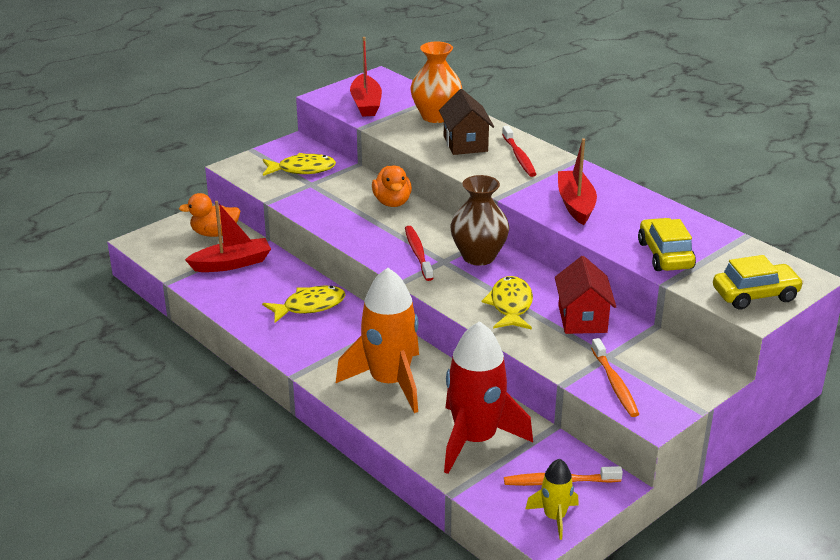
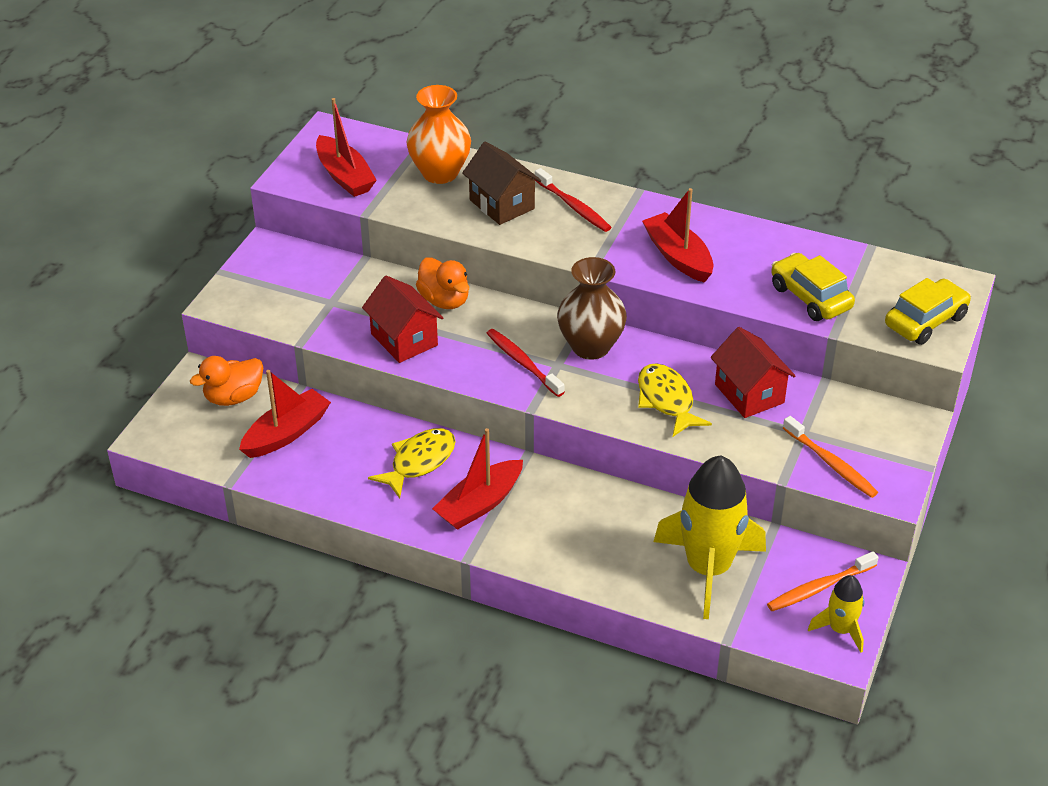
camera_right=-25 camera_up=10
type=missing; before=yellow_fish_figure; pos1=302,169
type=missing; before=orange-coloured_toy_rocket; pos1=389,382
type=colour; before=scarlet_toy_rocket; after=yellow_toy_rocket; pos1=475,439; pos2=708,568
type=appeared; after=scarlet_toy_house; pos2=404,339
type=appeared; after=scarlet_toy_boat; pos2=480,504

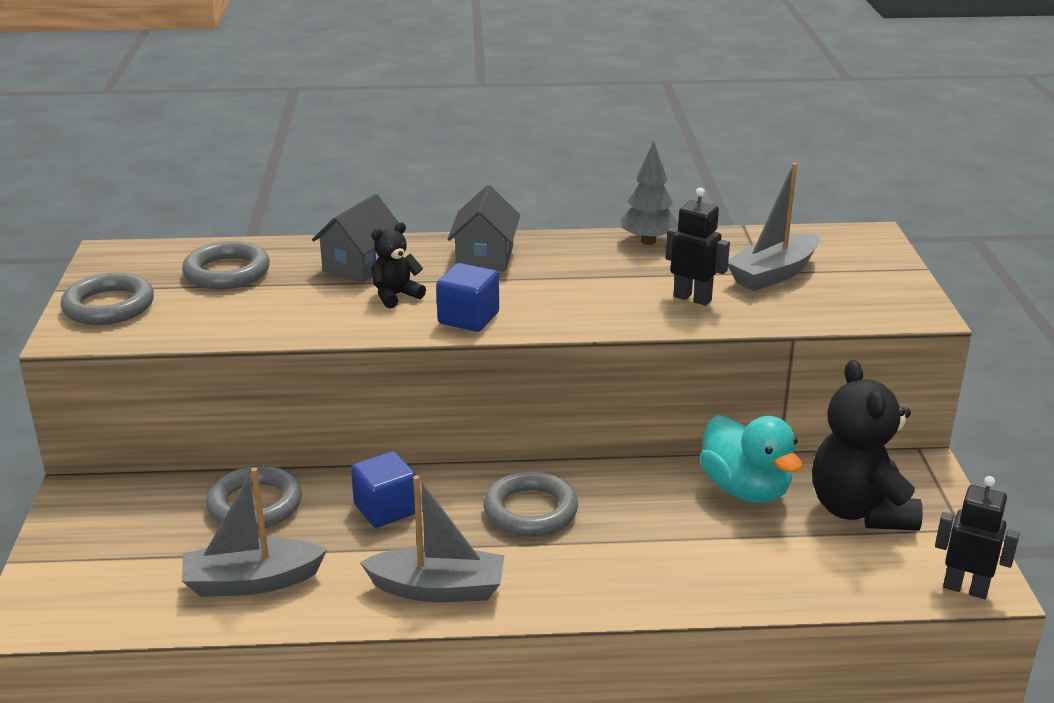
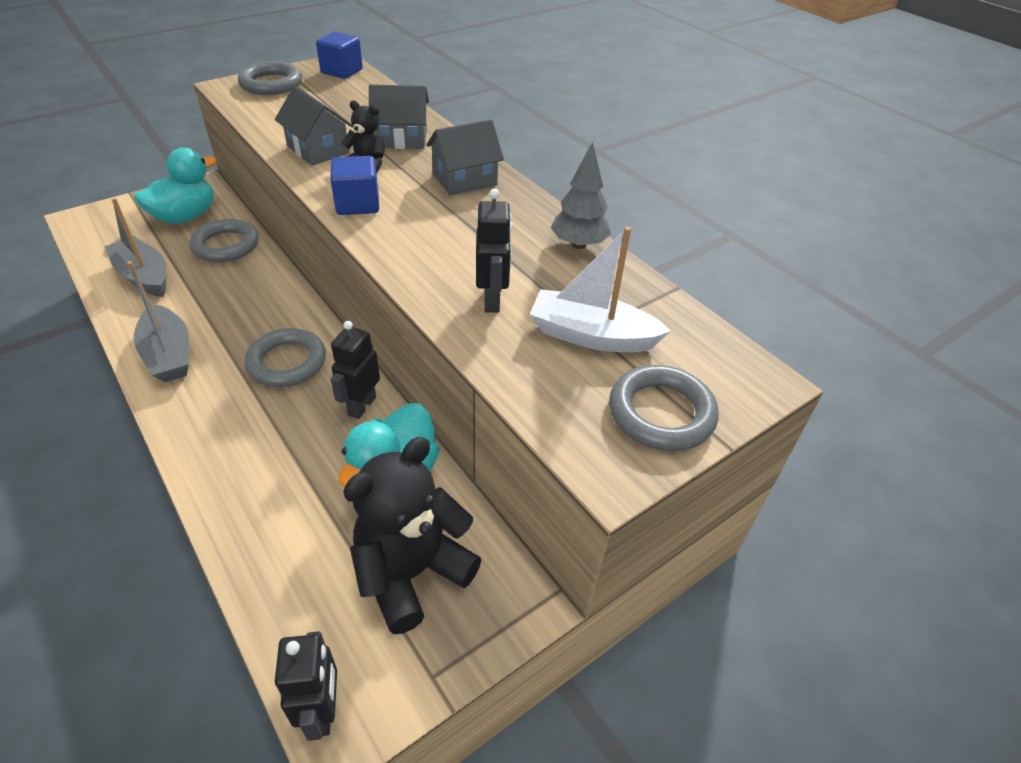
camera_right=55 camera_up=15
type=colour; before=ash-grey_toy_boat; after=pure_white_toy_boat; pos1=773,274; pos2=592,336
type=relocated; before=ash-grey_torus; pos1=227,272; pos2=661,413
type=relocated; before=cobalt_block; pos1=386,509; pos2=342,71
type=appeared; after=ash-grey_toy_house; pos2=318,150
type=appeared; after=teal_duck; pos2=185,216
type=appeared; after=ebony_robot; pos2=361,406

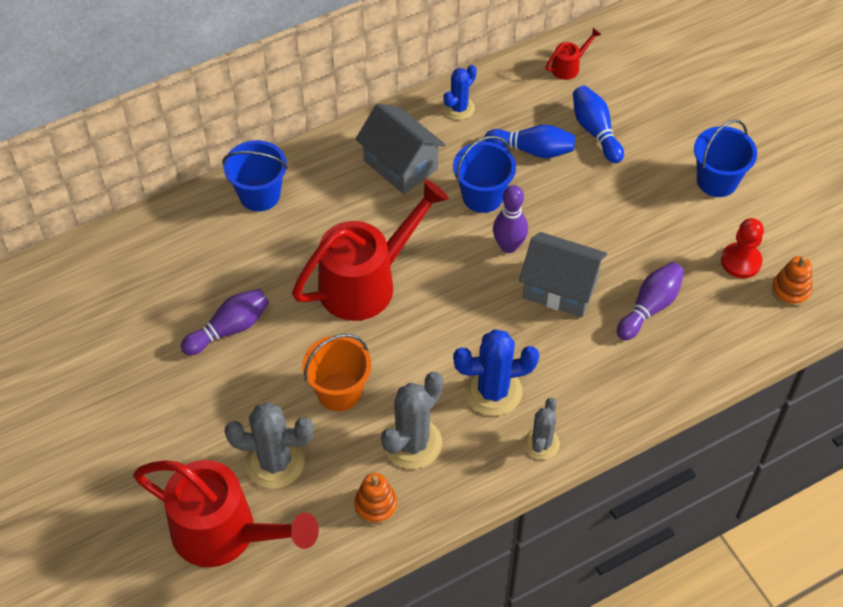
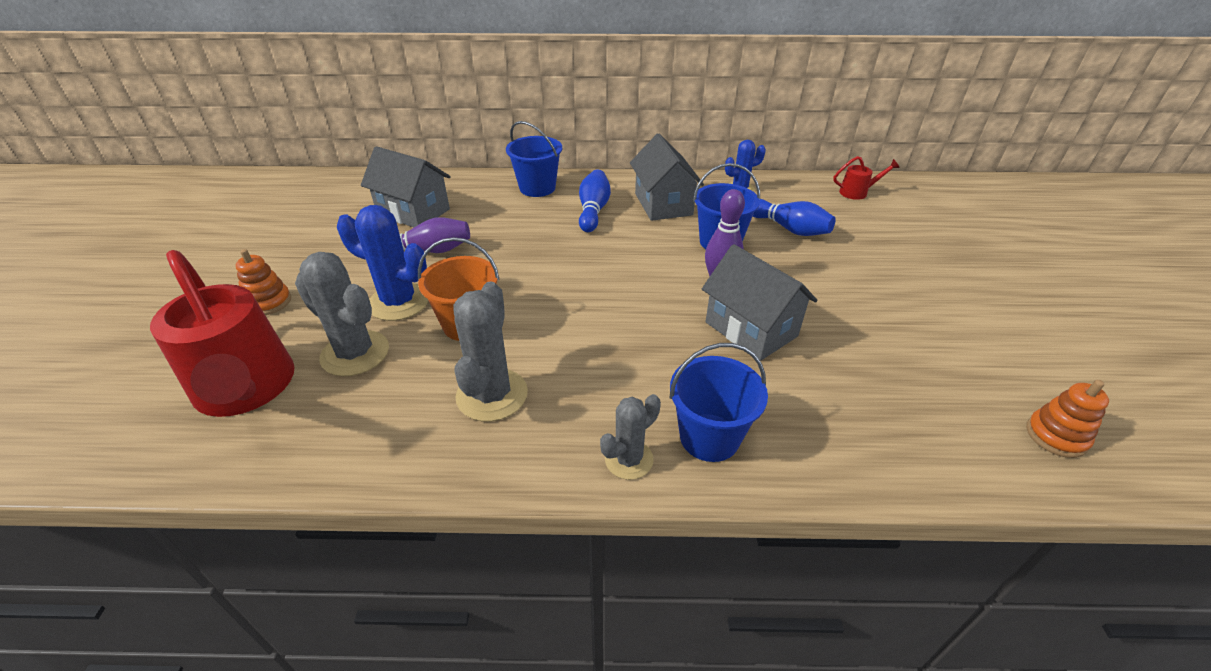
camera_right=30 camera_up=-15
type=relocated; before=cobalt_skittle; pos1=595,131; pos2=593,211
type=relocated; before=cobalt_sand_bucket; pos1=717,181; pos2=709,437
type=missing; before=scarlet_watering_can; pos1=367,282
type=missing; before=scarlet_game_pawn; pos1=741,261
type=missing; before=royal_purple_skittle; pos1=650,307
type=relocated; before=cobalt_prickly_plant; pos1=493,391; pos2=399,302
type=spun; before=ash-grey_prickly_plant; pos1=412,443; pos2=492,395; turn=-60
type=relocated; before=orange-coloured_ring_stacker; pos1=376,505; pos2=268,302
type=appeared; after=ash-grey_toy_house; pos2=413,212

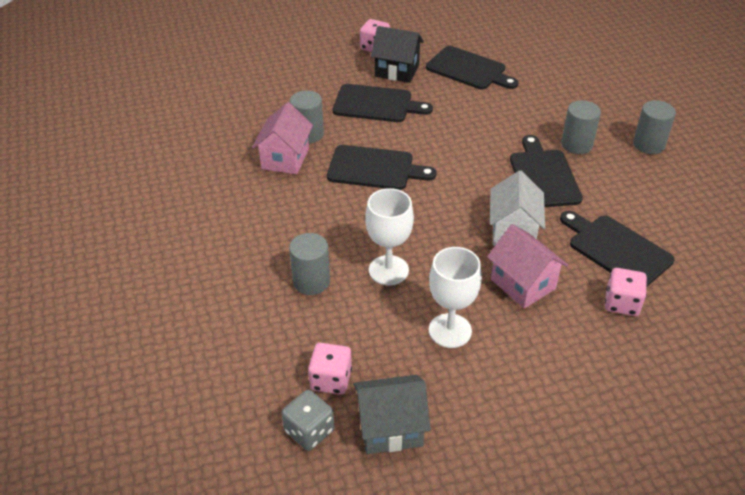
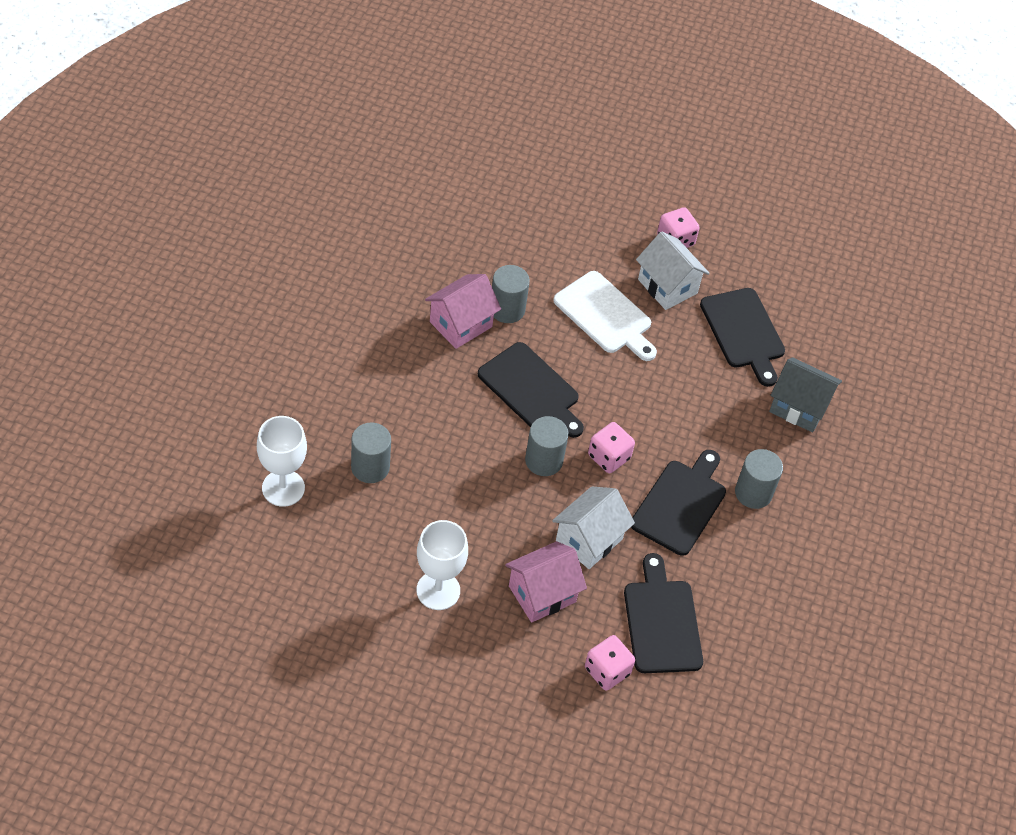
camera_right=30 camera_up=10
type=colour; before=ebony_toy_house; after=pure_white_toy_house; pos1=397,71; pos2=667,286
type=colour; before=ebony_chopping_board; after=pure_white_chopping_board; pos1=376,104; pos2=605,315
type=relocated; before=ash-grey_cylinder; pos1=648,144; pos2=543,460
type=relocated; before=pure_white_wine_glass; pos1=388,270; pos2=283,488
type=spun; before=rose-pink_toy_house; pos1=523,284; pos2=542,594; turn=60
type=relocated; before=rose-pink_dice; pos1=331,380; pos2=609,457
type=relocated; before=ash-grey_toy_house; pos1=390,428; pos2=799,407
type=missing; before=ash-grey_dice; pos1=309,431

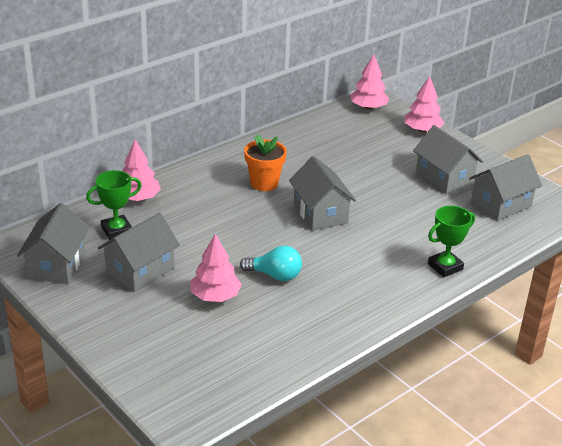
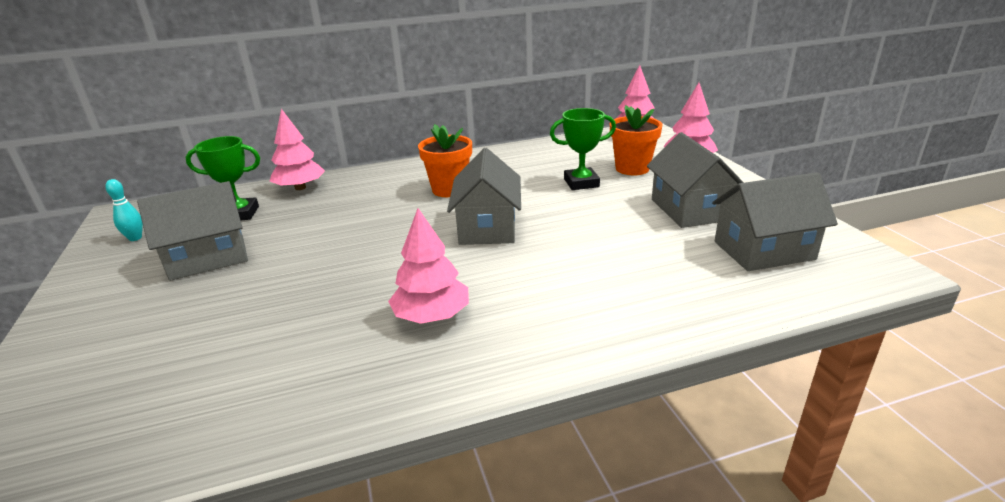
camera_right=25 camera_up=-5
type=exchanged; before=ash-grey_toy_house; after=teal_skittle; pos1=57,265; pos2=135,238
type=relocated; before=leaf-green_trophy; pos1=445,267; pos2=581,183
type=relocated; before=rose-pink_fir_tree; pos1=215,296; pos2=432,316
type=missing; before=teal_bulb; pos1=275,275
type=appeared; after=orange-coloured_potted_plant; pos2=632,168

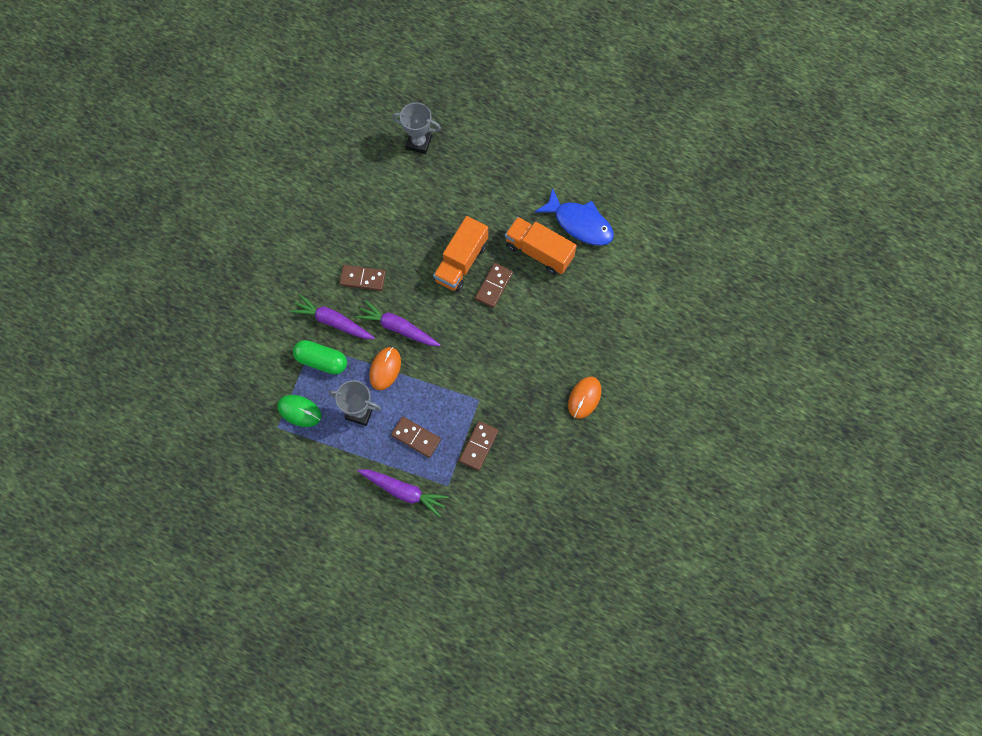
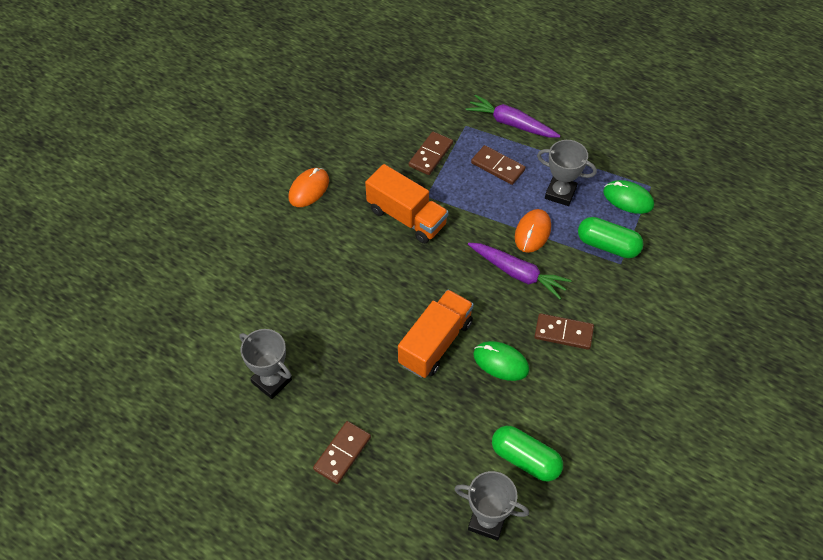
camera_right=-175 camera_up=-15
type=exchanged; before=cobalt_fish_figure; after=ash-grey_trophy; pos1=580,223; pos2=271,381
type=relocated; before=orange-coloured_lorry; pos1=539,252; pos2=406,217
type=relocated; before=dark_brown_domino_piece; pos1=494,286; pos2=342,453
type=missing; before=royal_purple_carrot; pos1=333,322
type=appeared; after=leaf-green_mouse; pos2=500,362
type=appeared; after=leaf-green_capsule; pos2=525,459

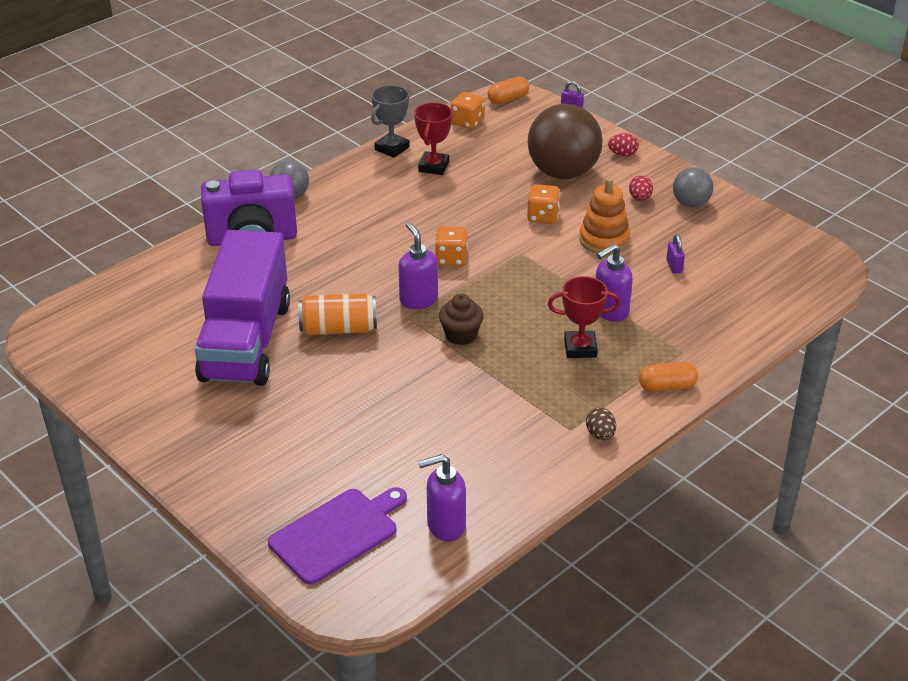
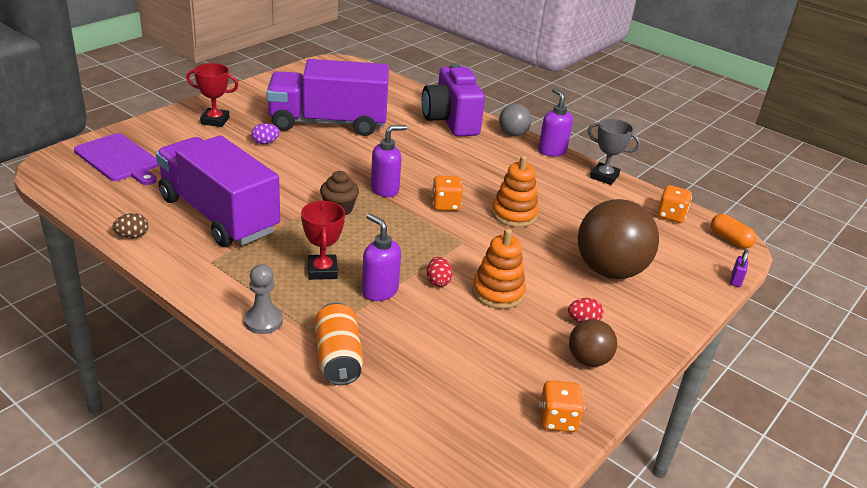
camera_right=80 camera_up=-5
type=relocated; before=scarlet_trophy; pos1=433,166; pos2=215,120
type=relocated; before=scarlet_egg; pos1=622,154; pos2=438,281
type=colour; before=ash-grey_play_ball; after=dark_brown_play_ball; pos1=690,203; pos2=588,360
type=relocated; before=orange-coloured_dice; pos1=542,216; pos2=557,420
type=missing; before=royal_purple_lock; pos1=674,266
type=relocated; before=orange-coloured_soda_can; pos1=338,329; pos2=338,358
type=exchanged; before=orange-coloured_capsule; after=ash-grey_game_pawn; pos1=667,386; pos2=263,321
type=relocated; before=dark_brown_egg; pos1=600,435; pos2=132,236
type=relocated; before=royal_purple_pump_bottle; pos1=445,526; pos2=551,151
type=appeared; after=royal_purple_egg; pos2=265,143
type=appeared; after=royal_purple_lorry; pos2=218,215
type=appeared; after=orange-coloured_ring_stacker; pos2=514,214

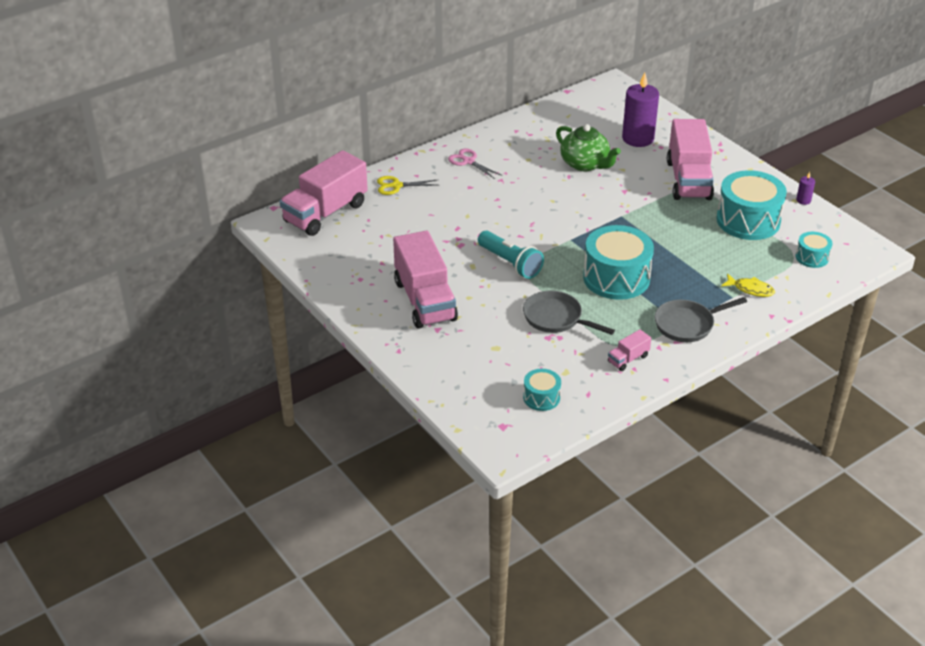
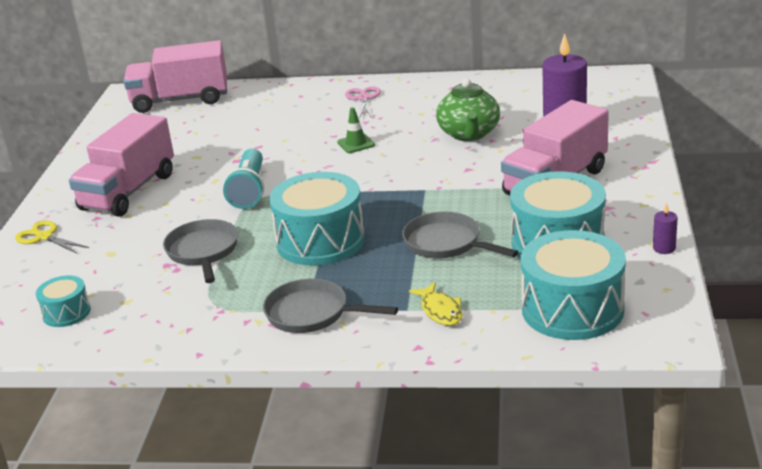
camera_right=45 camera_up=-10
type=relocated; before=yellow_pair_of_scissors; pos1=396,186; pos2=44,237
type=size; before=teal_drum; pos1=812,257; pos2=572,309; scale=2.0
type=missing; before=rose-pink_lorry; pos1=628,359
type=appeared; after=leaf-green_safety_cone; pos2=356,144
type=appeared; after=ash-grey_skillet; pos2=446,243

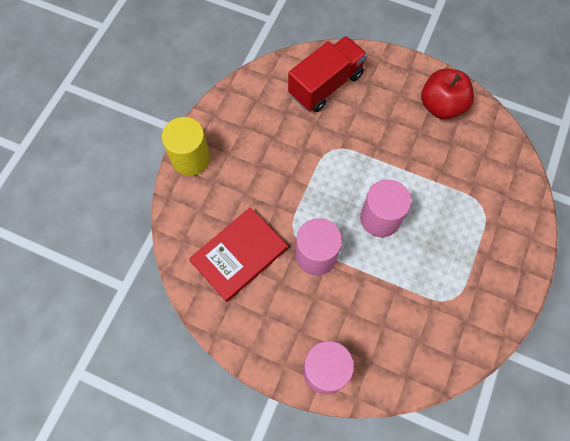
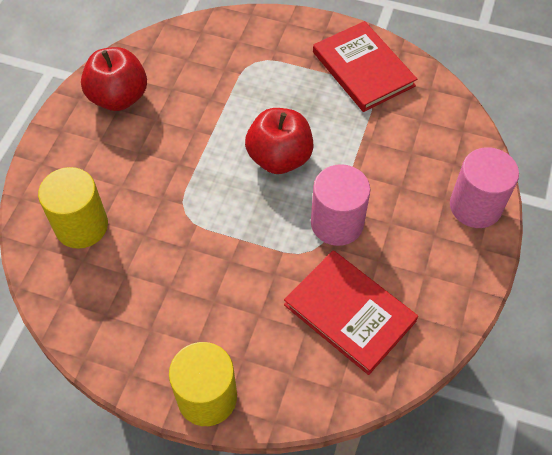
camera_right=-95 camera_up=-10
type=exchanged; before=scarlet_lorry; after=yellow_cylinder; pos1=326,85; pos2=81,226
type=exchanged; before=rose-pink_cylinder; after=scarlet_apple_fruit; pos1=380,218; pos2=279,158
type=appeared; after=scarlet_book; pos2=363,69

